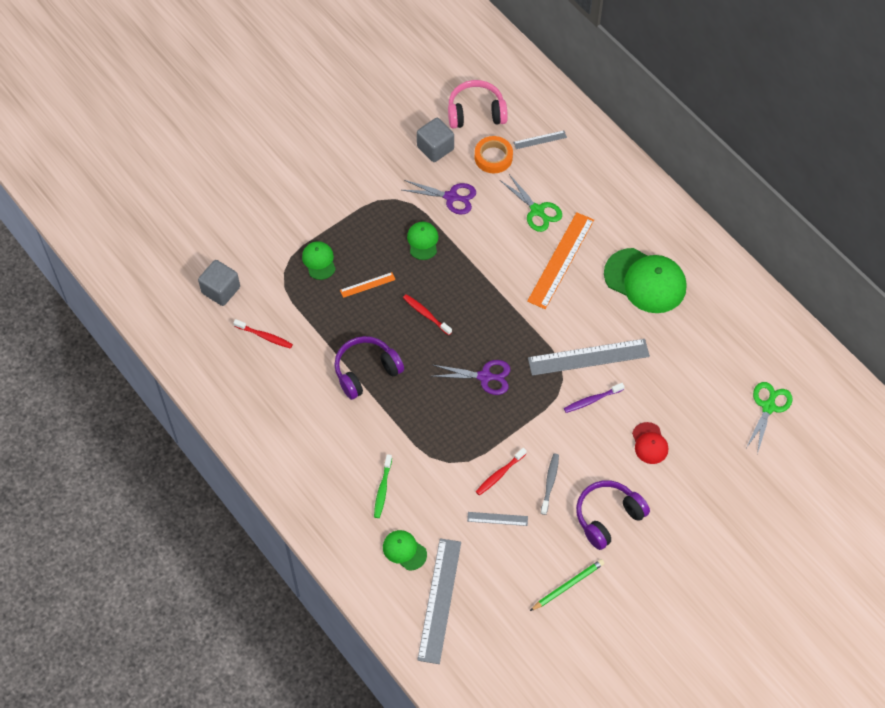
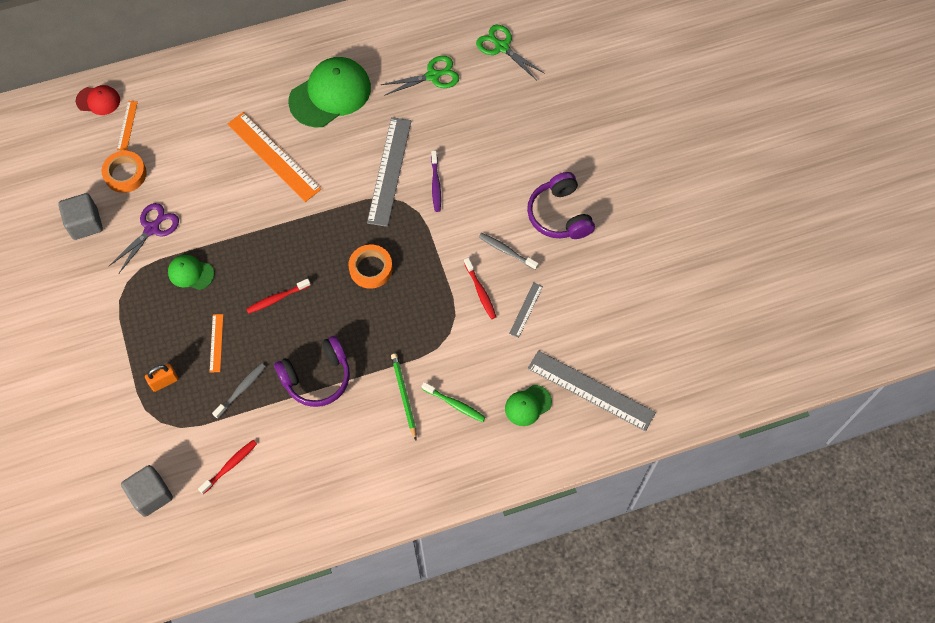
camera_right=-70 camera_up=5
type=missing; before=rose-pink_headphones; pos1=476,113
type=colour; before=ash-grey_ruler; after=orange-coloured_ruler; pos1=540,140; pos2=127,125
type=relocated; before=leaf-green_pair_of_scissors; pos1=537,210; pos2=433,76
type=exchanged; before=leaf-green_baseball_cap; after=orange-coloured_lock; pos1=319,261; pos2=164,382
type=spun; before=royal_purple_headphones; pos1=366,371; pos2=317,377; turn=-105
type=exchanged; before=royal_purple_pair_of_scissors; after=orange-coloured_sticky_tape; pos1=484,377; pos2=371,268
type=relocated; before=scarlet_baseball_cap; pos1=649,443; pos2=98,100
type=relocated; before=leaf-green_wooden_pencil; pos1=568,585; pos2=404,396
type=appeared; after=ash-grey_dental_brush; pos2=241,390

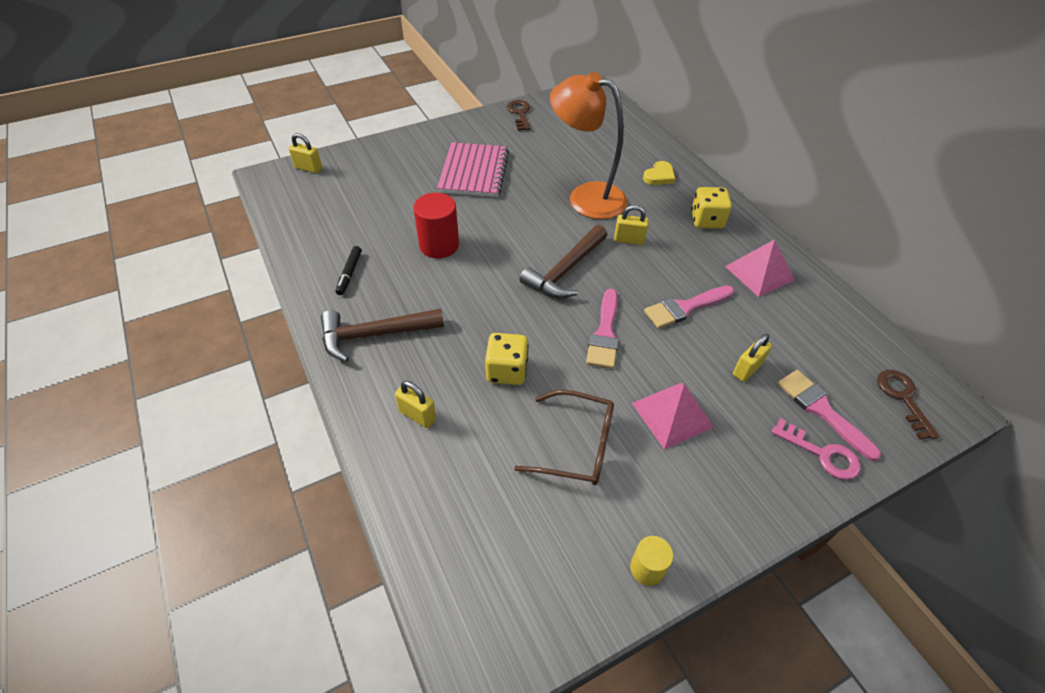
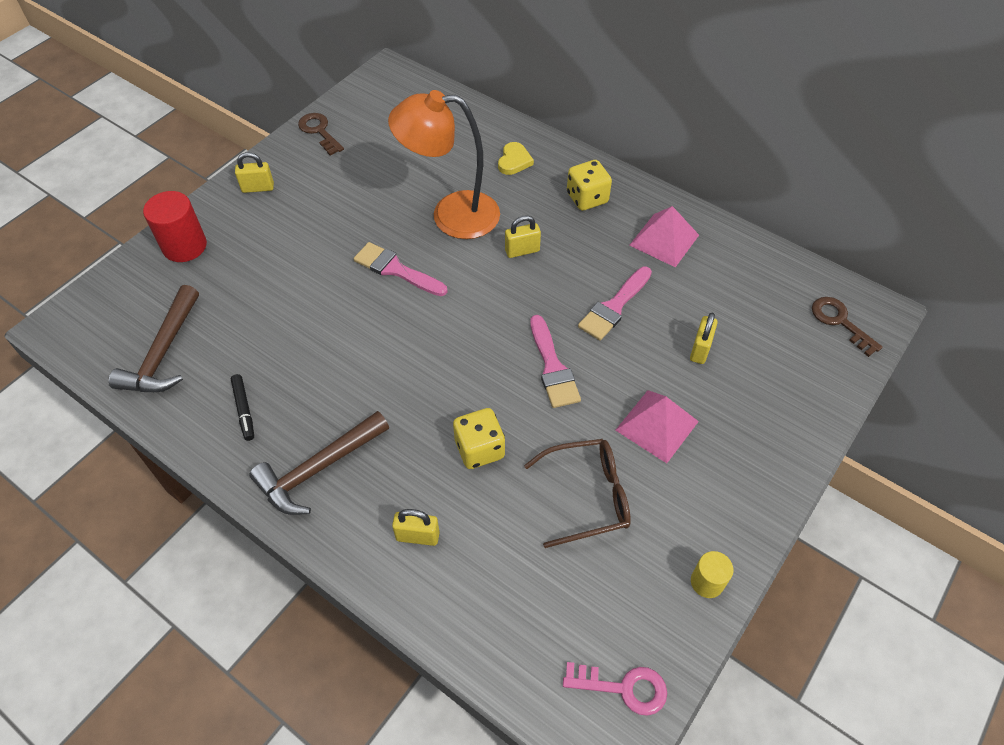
camera_right=-25 camera_up=5
type=relocated; before=yellow_lock; pos1=308,168; pos2=258,188
type=missing; before=rose-pink_notebook; pos1=474,172
type=relocated; before=scarlet_cylinder; pos1=439,245; pos2=184,246
type=relocated; before=dark_brown_carpenter's_hammer; pos1=565,271; pos2=163,353
type=relocated; before=rose-pink_brush; pos1=821,410; pos2=396,270
type=relocated; before=rose-pink_door_key; pos1=821,453; pos2=623,687

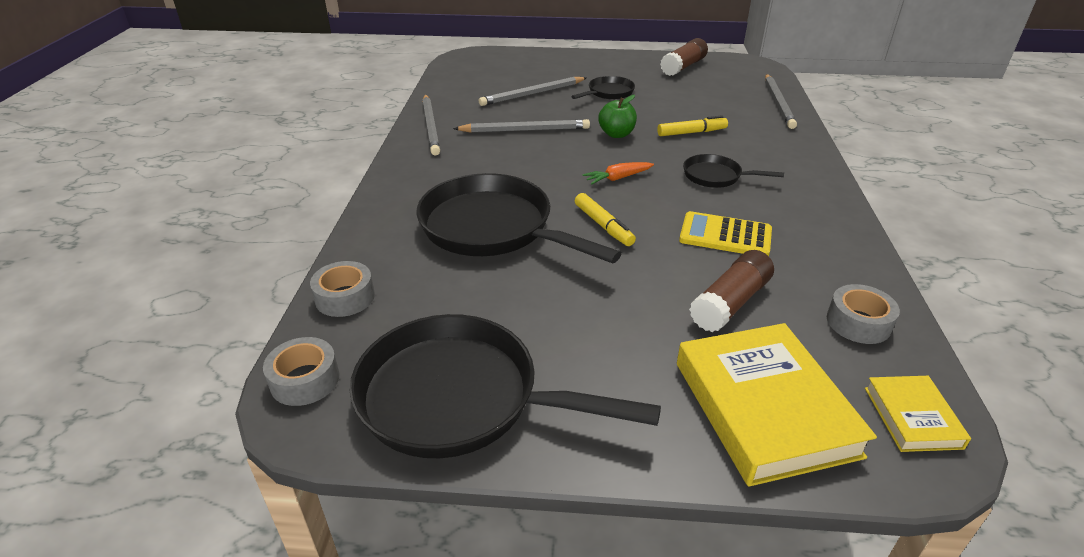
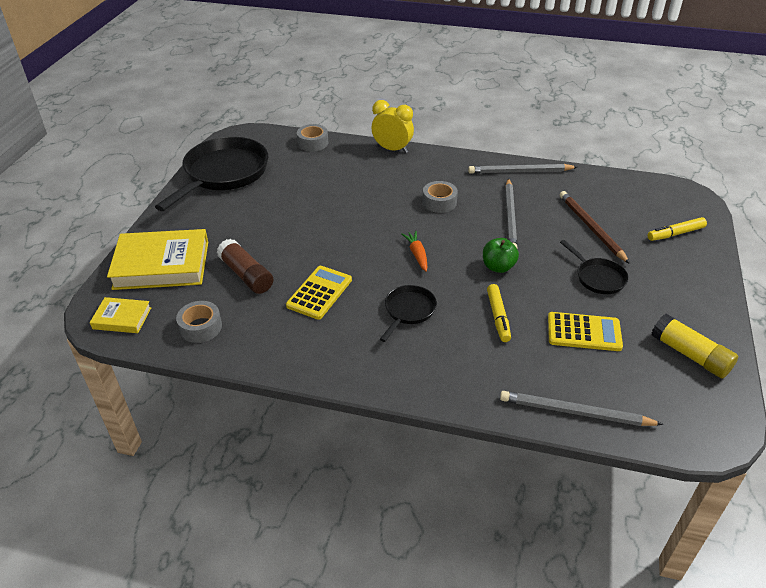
camera_right=100 camera_up=5
type=colour; before=dark_brown_glue_stick; after=yellow_glue_stick; pos1=683,67; pos2=690,355
type=colour; before=ash-grey_wooden_pencil; after=dark_brown_wooden_pencil; pos1=532,94; pos2=591,228
type=missing; before=ebony_skillet; pos1=493,228
type=relocated; before=yellow_marker_pen; pos1=603,225; pos2=675,234
type=relocated; before=ash-grey_sticky_tape; pos1=305,380; pos2=439,202
type=appeared; after=yellow_bedside_clock; pos2=392,149
type=appeared; after=yellow_adding_machine; pos2=584,332

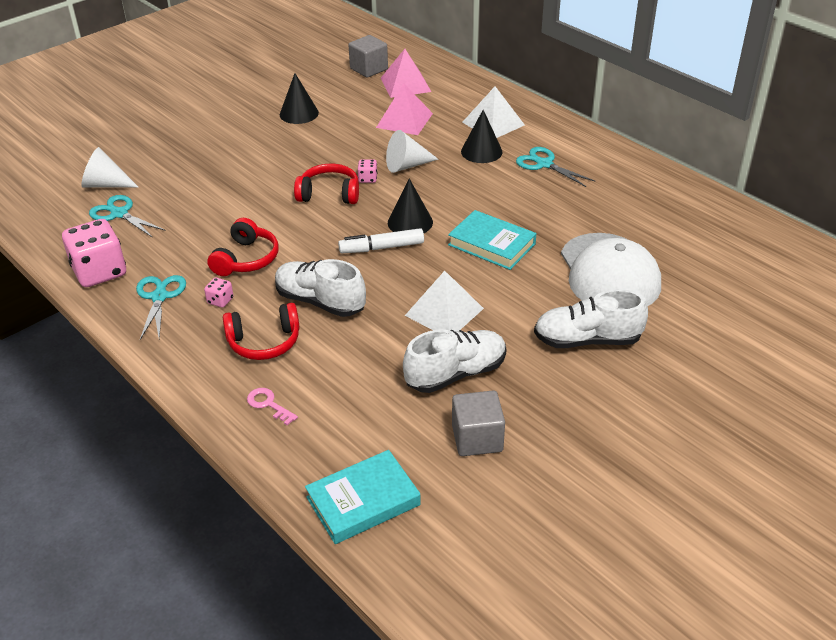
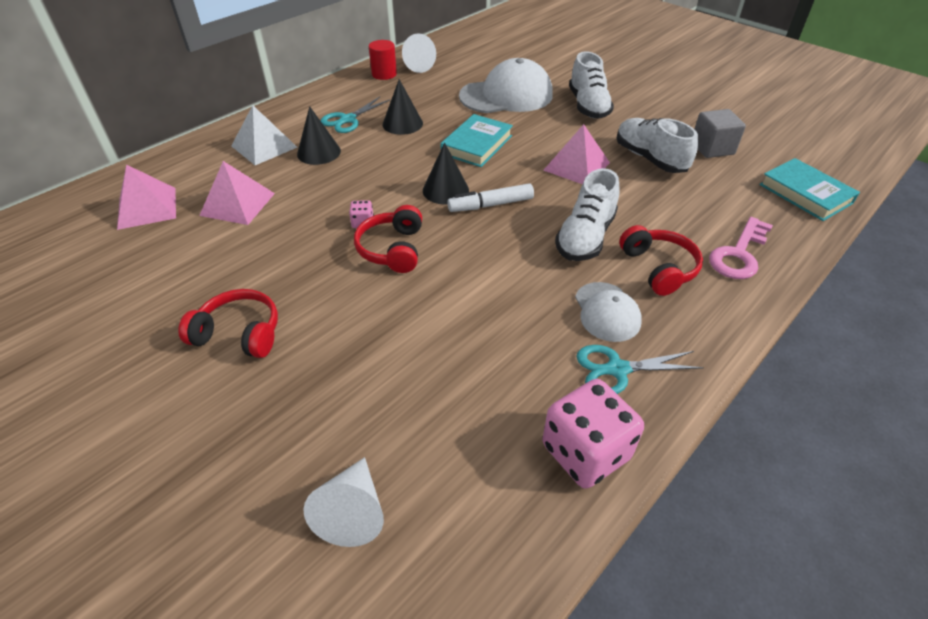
camera_right=-95 camera_up=5
type=missing; before=ash-grey_block; pos1=369,69
type=relocated; before=ebony_cone; pos1=299,113; pos2=402,124
type=relocated; before=pure_white_cone; pos1=407,165; pos2=416,65
type=missing; before=teal_pair_of_scissors; pos1=119,214
type=relocated; before=scarlet_headphones; pos1=246,259; pos2=239,333
type=spun; before=pure_white_marker_pen; pos1=382,248; pos2=490,205; turn=90
type=colour; before=pure_white_pyramid_shape; after=rose-pink_pyramid_shape; pos1=444,312; pos2=576,166
type=exchanged; before=rose-pink_dice; after=pure_white_baseball_cap; pos1=220,300; pos2=607,312
type=size; before=rose-pink_door_key; pos1=268,404; pos2=739,254; scale=1.78
type=appeared; after=scarlet_cylinder; pos2=384,74

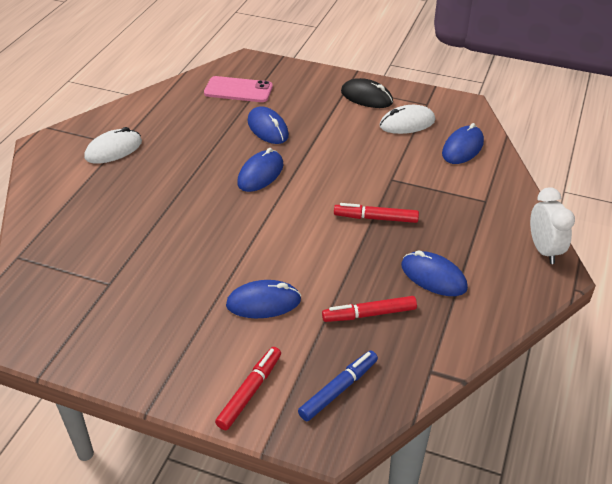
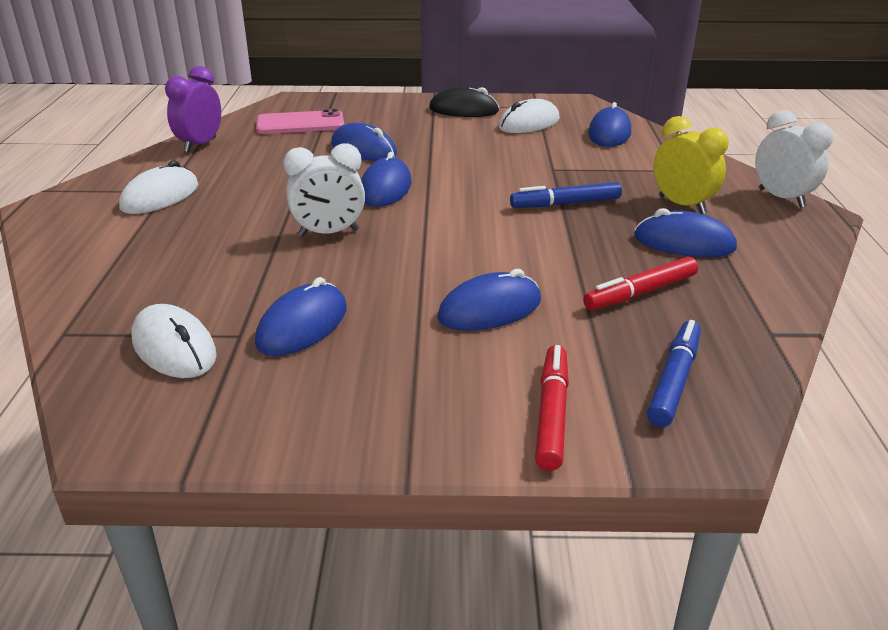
camera_right=-20 camera_up=-10
type=colour; before=scarlet_marker_pen; after=cobalt_marker_pen; pos1=376,218; pos2=565,204
type=appeared; after=royal_purple_bedside_clock; pos2=200,145
type=appeared; after=yellow_bedside_clock; pos2=682,205
type=appeared; after=pure_white_bedside_clock; pos2=329,233
type=appeared; after=cobalt_mouse; pos2=302,325
type=appeared; after=pure_white_mouse; pos2=174,347

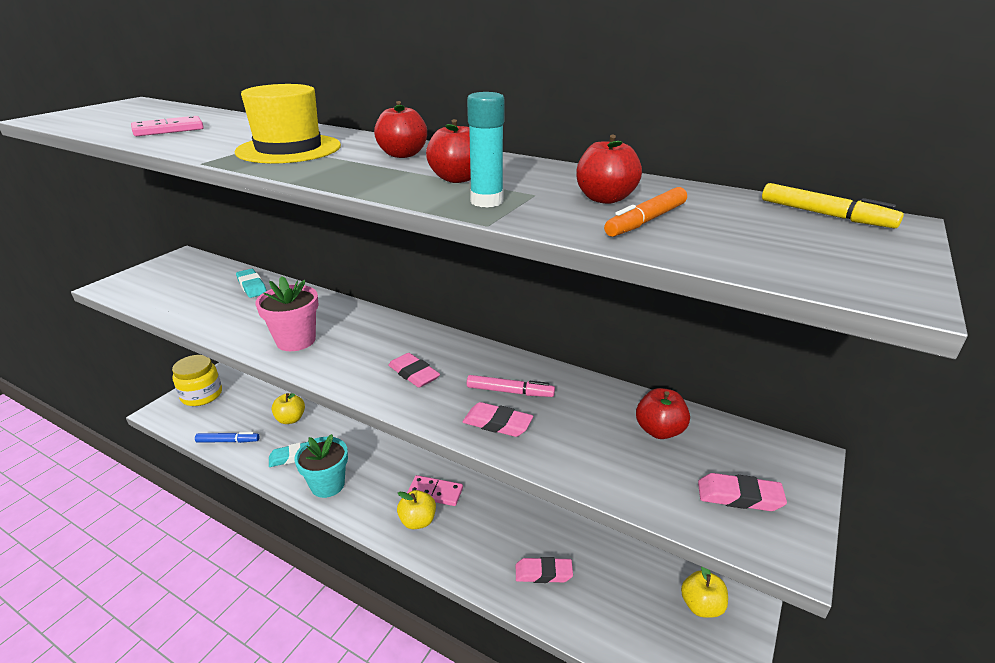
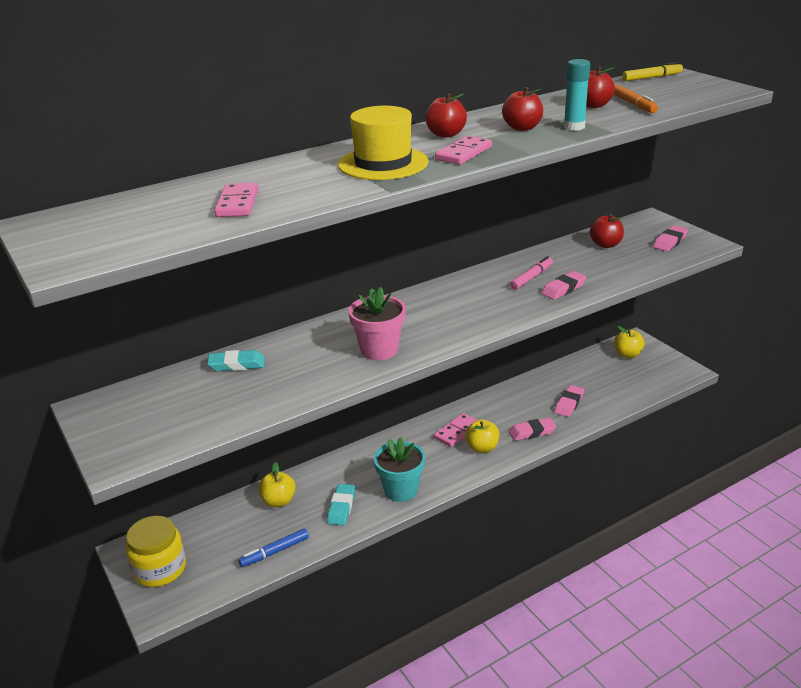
camera_right=-60 camera_up=0
type=relocated; before=rose-pink_gum_eraser; pos1=414,374; pos2=532,432
type=spun; before=cobalt_marker_pen; pos1=228,441; pos2=274,552; turn=-150
type=appeared; after=rose-pink_domino_piece; pos2=463,153

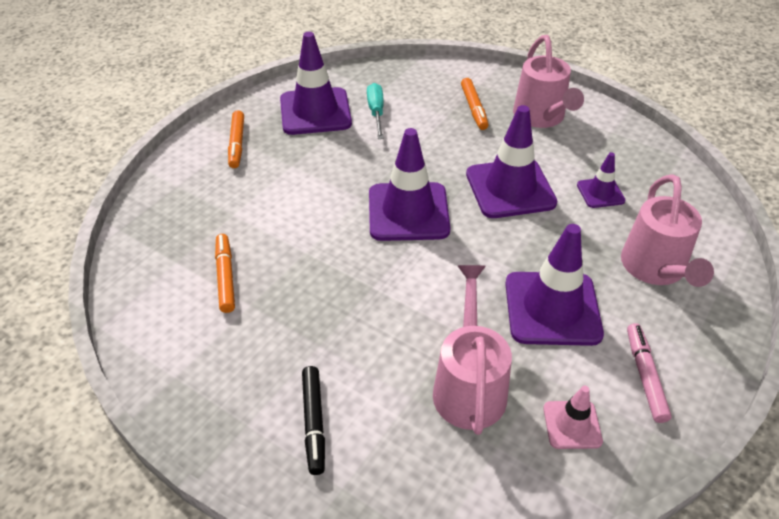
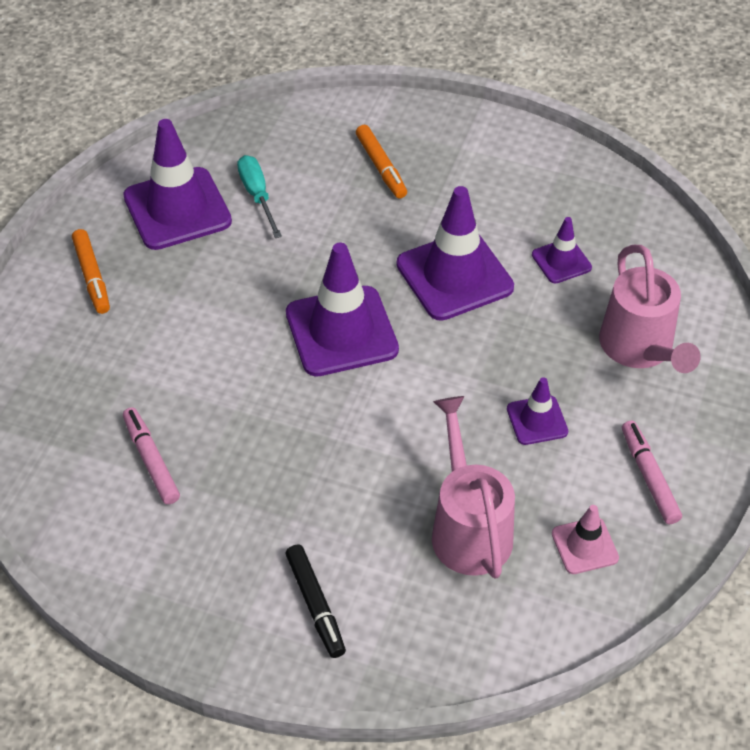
camera_right=-15 camera_up=5
type=missing; before=rose-pink_watering_can; pos1=541,117
type=size; before=royal_purple_safety_cone; pos1=552,308; pos2=537,420; scale=0.51
type=colour; before=orange-coloured_marker_pen; after=rose-pink_marker_pen; pos1=226,277; pos2=151,460

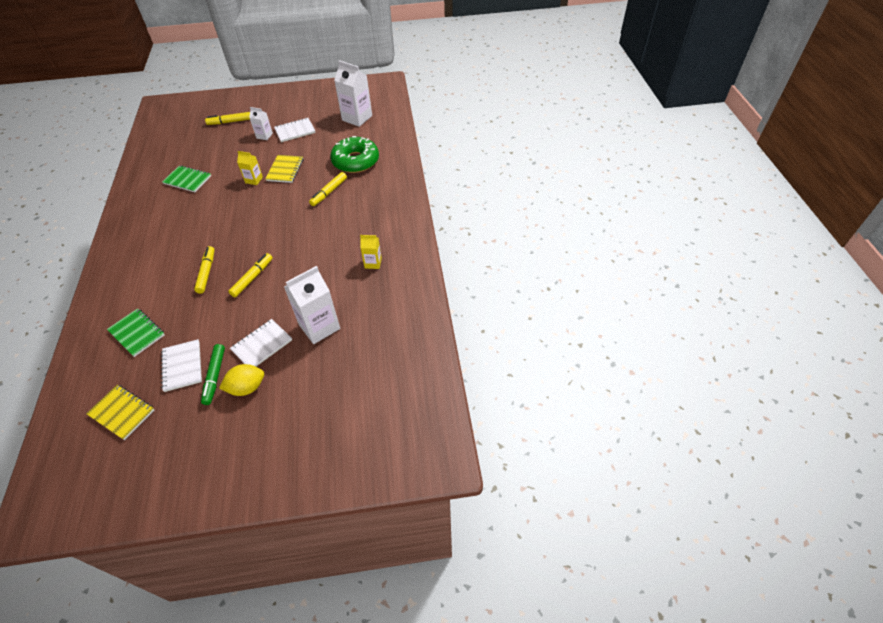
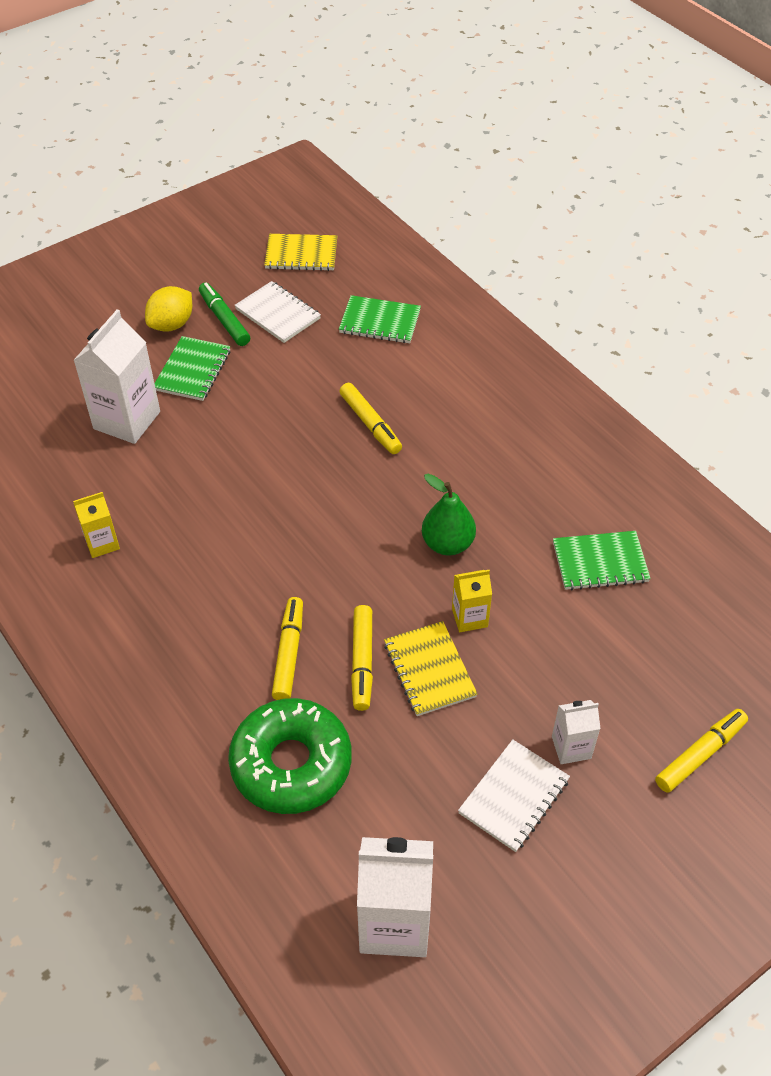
camera_right=150 camera_up=0
type=relocated; before=yellow_marker_pen; pos1=252,278; pos2=362,662
type=colour; before=pure_white_notebook; after=leaf-green_notebook; pos1=262,345; pos2=192,370
type=appeared; after=leaf-green_pear_fruit; pos2=447,544

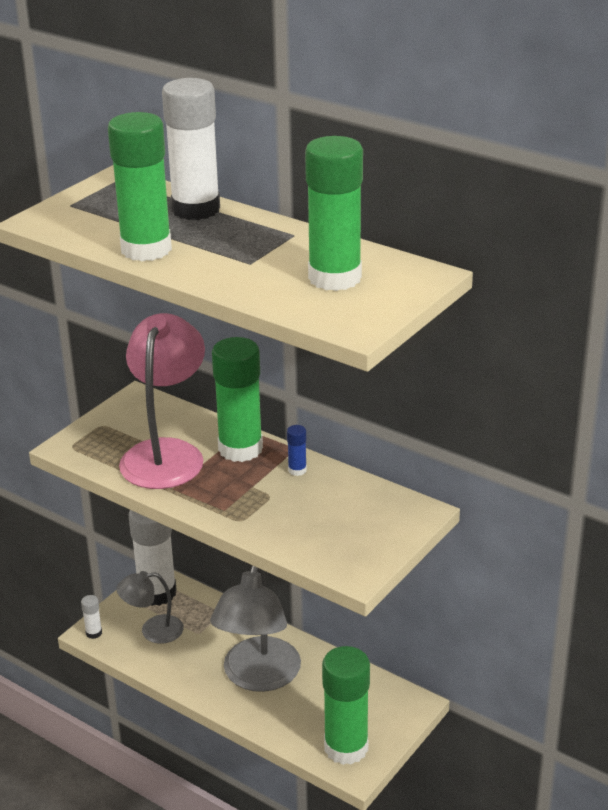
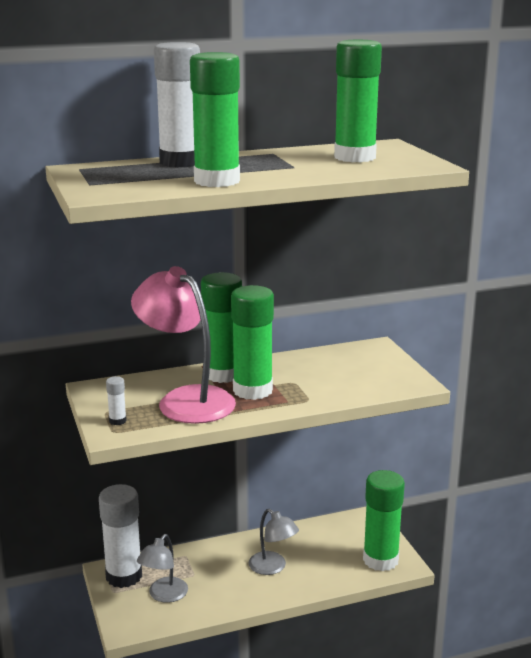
camera_right=-55 camera_up=-10
type=missing; before=cobalt_glue_stick; pos1=297,470
type=size; before=ash-grey_reading_lamp; pos1=258,677; pos2=273,567; scale=0.56
type=relocated; before=pure_white_glue_stick; pos1=94,633; pos2=117,421
type=appeared; after=leaf-green_glue_stick; pos2=252,390

